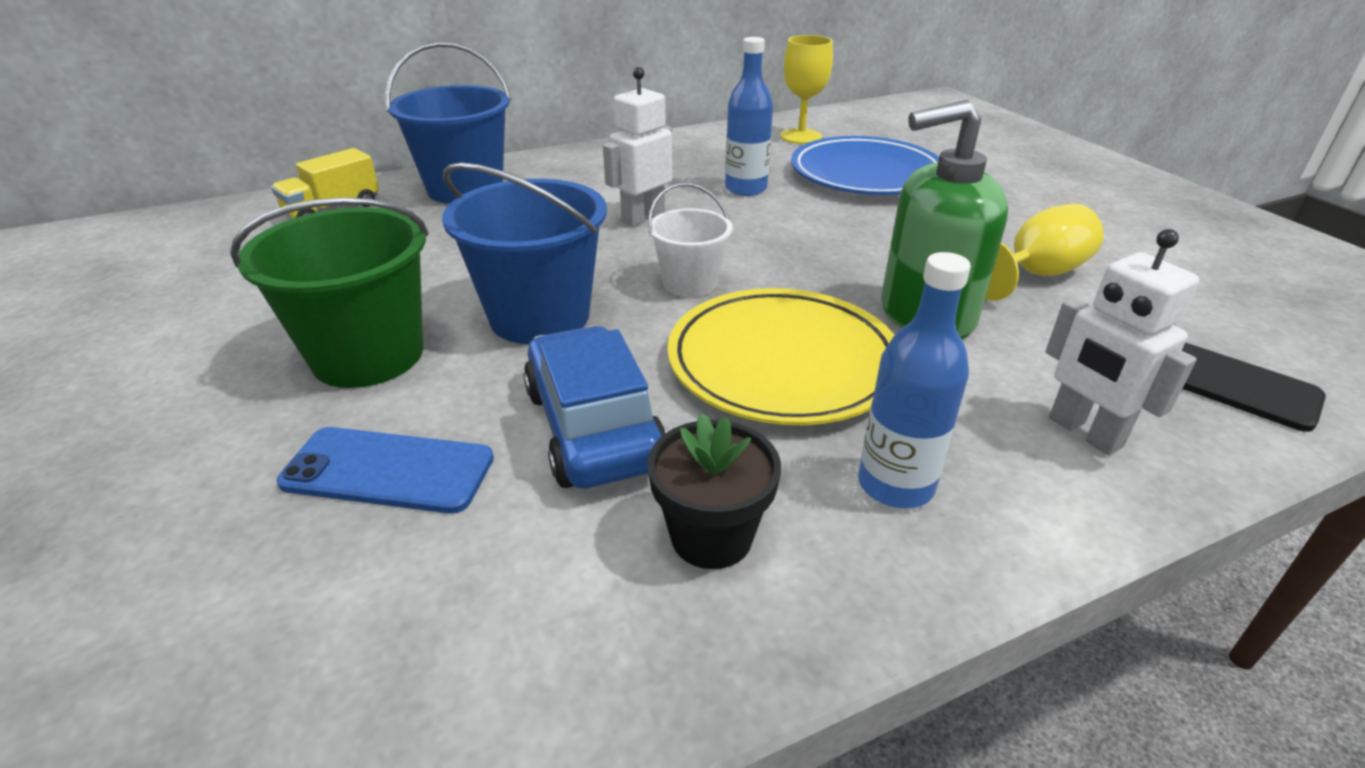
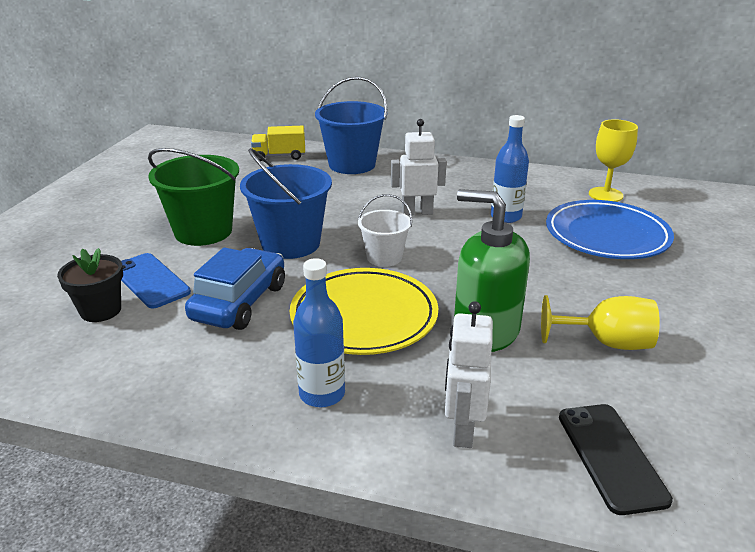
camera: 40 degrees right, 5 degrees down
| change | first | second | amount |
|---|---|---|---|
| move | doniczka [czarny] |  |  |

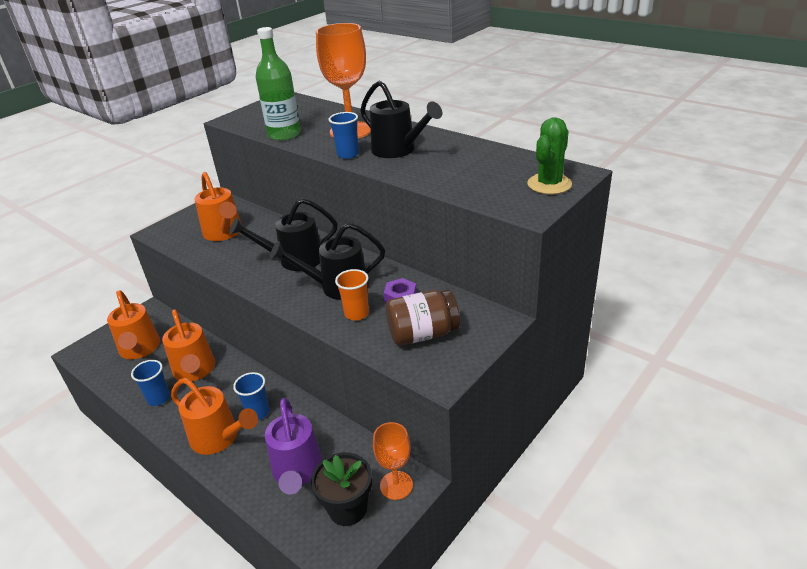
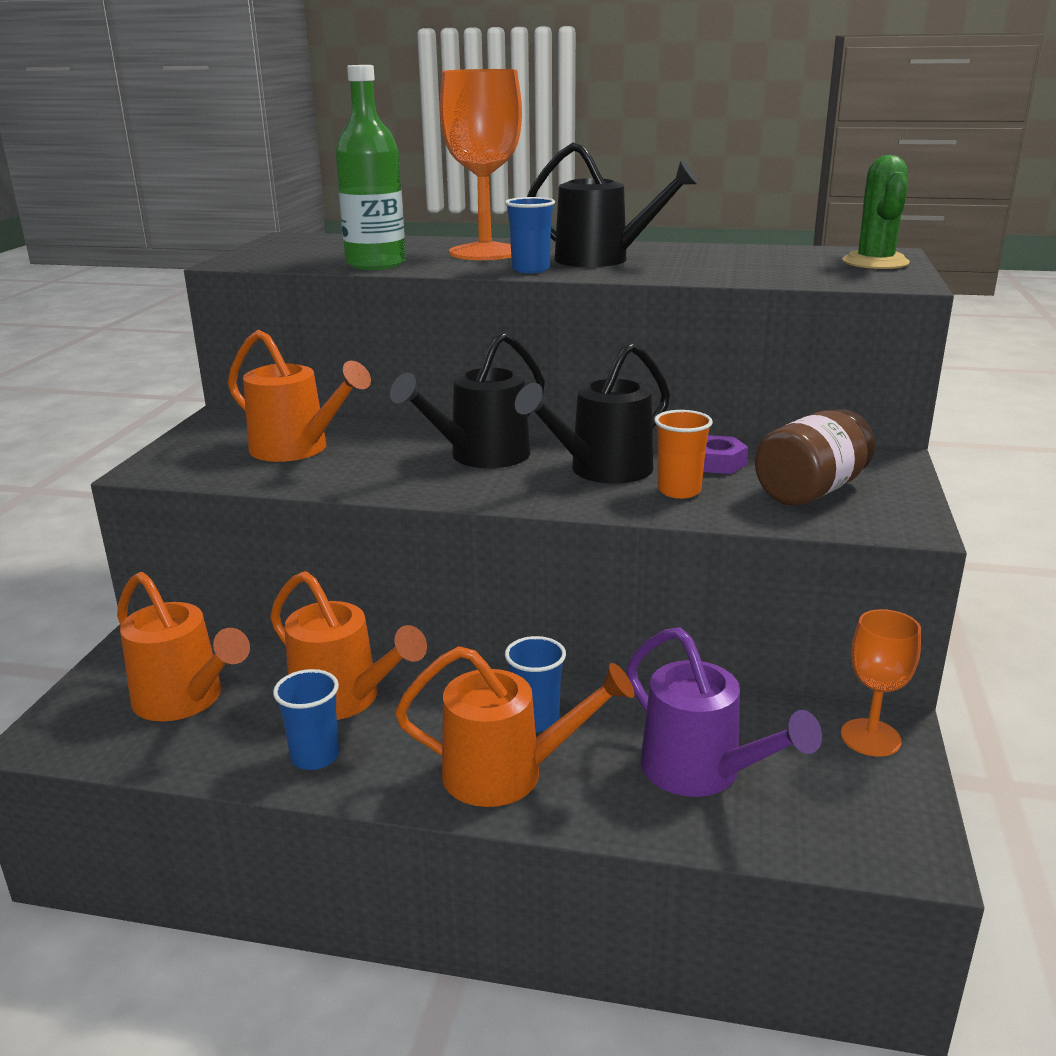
camera: 30 degrees left, 10 degrees down
| change | first | second | amount |
|---|---|---|---|
| delete | doniczka [czarny] |  |  |

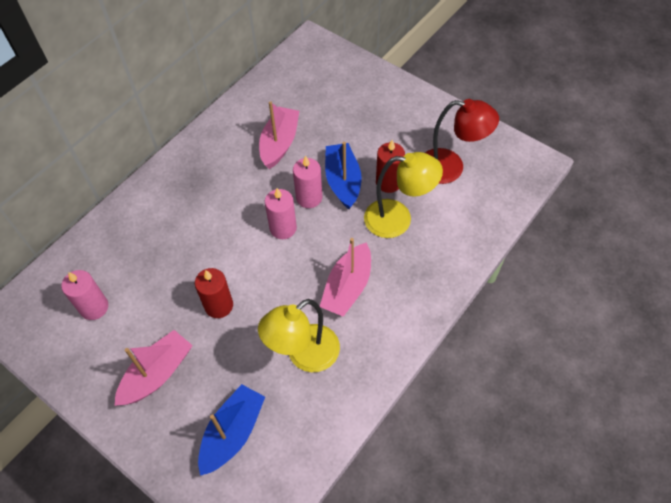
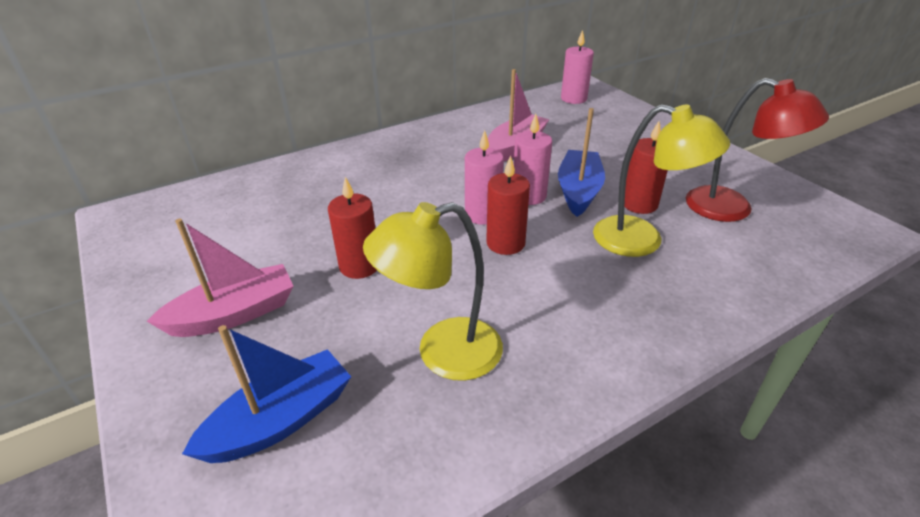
camera: 20 degrees right, 20 degrees down
| change | first | second | amount |
|---|---|---|---|
| move | świeca [różowy] (1st from left in the first image) | świeca [różowy] (3rd from left) |  |
| delete | łódka [różowy] (3rd from left) |  |  |
| insert |  | świeca [czerwony] (2nd from left) |  |

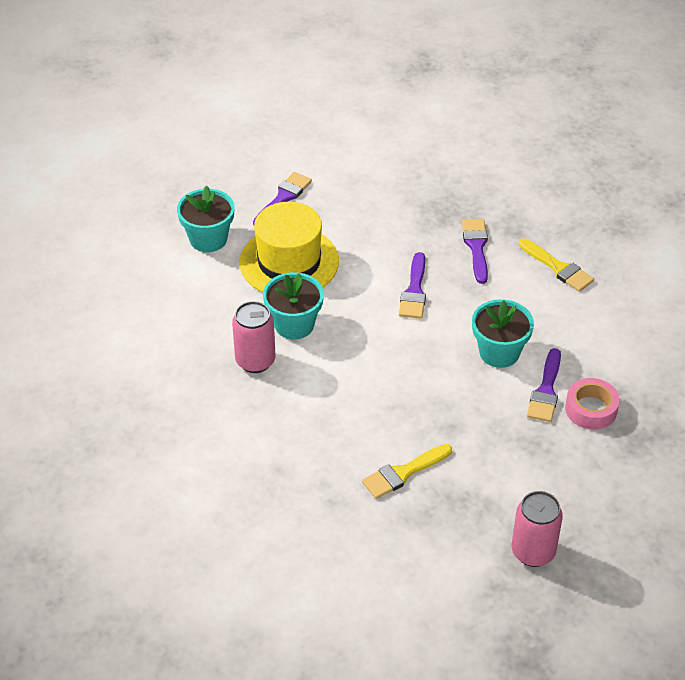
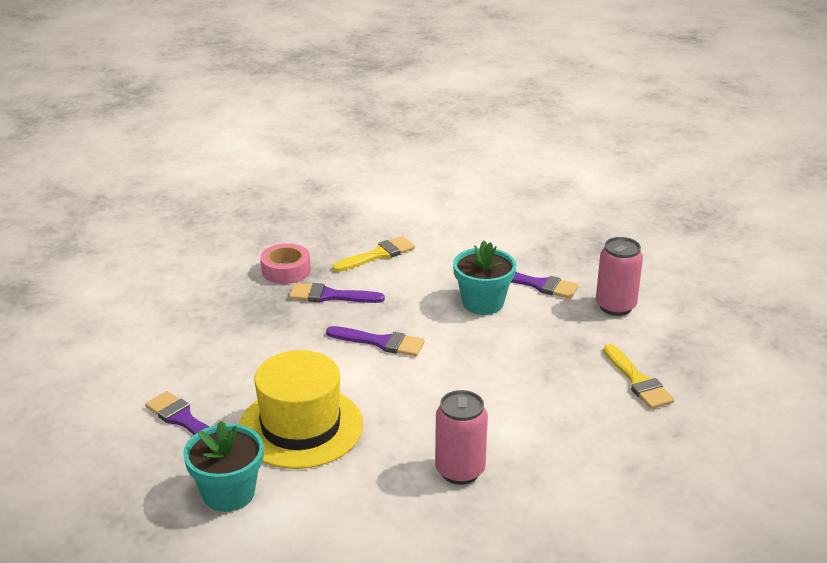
camera: 80 degrees left, 15 degrees down
| change | first | second | amount |
|---|---|---|---|
| delete | doniczka [turkusowy] (2nd from left) |  |  |
| move | puszka [różowy] (2nd from left) |  |  |
| move | taśma klejąca [różowy] |  |  |

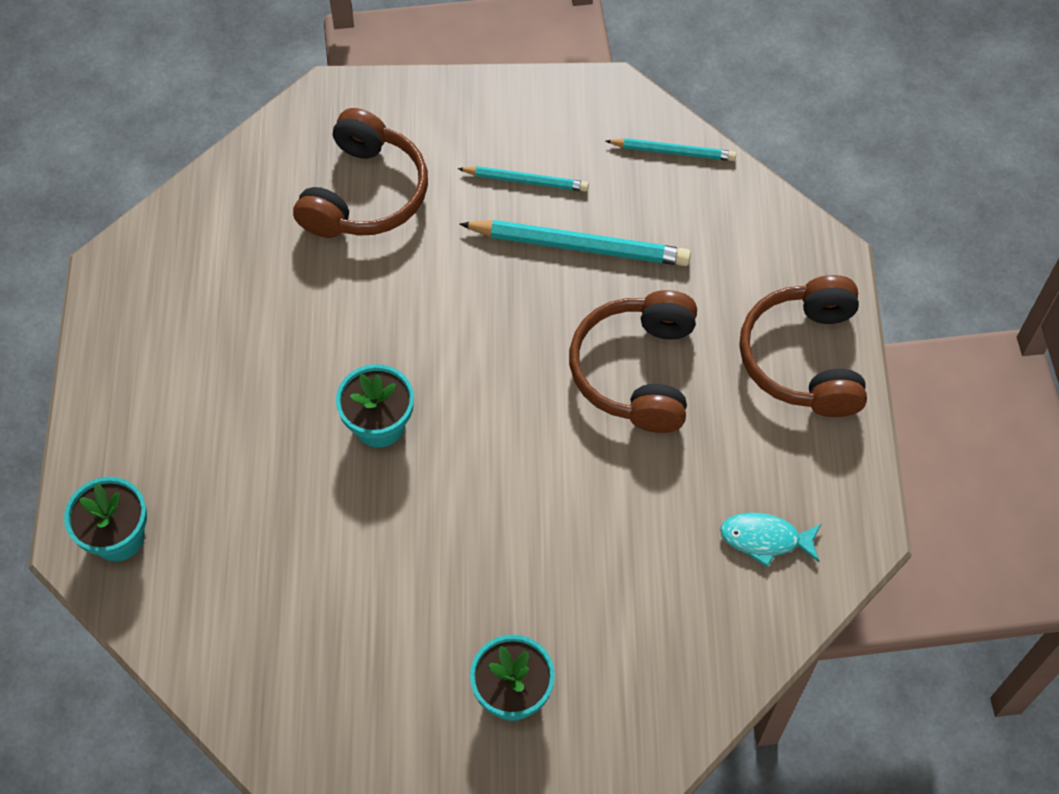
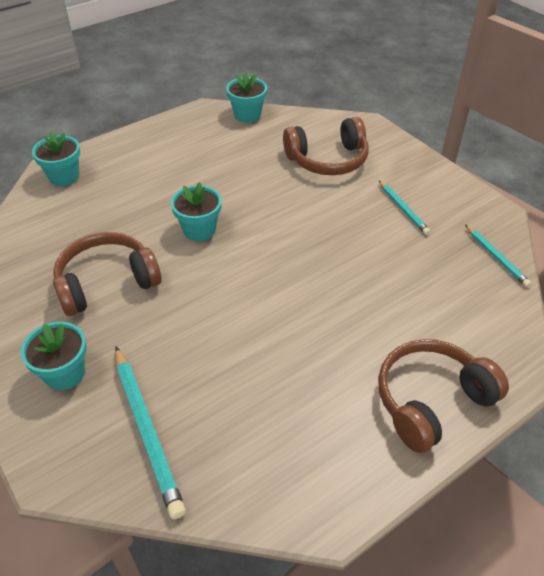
camera: 55 degrees right, 15 degrees down
| change | first | second | amount |
|---|---|---|---|
| move | ołówek [turkusowy] (2nd from left in the first image) | ołówek [turkusowy] (1st from left) |  |
| move | słuchawki [brązowy] (2nd from left in the first image) | słuchawki [brązowy] (1st from left) |  |
| delete | ryba [turkusowy] |  |  |
| insert |  | doniczka [turkusowy] (4th from left) |  |

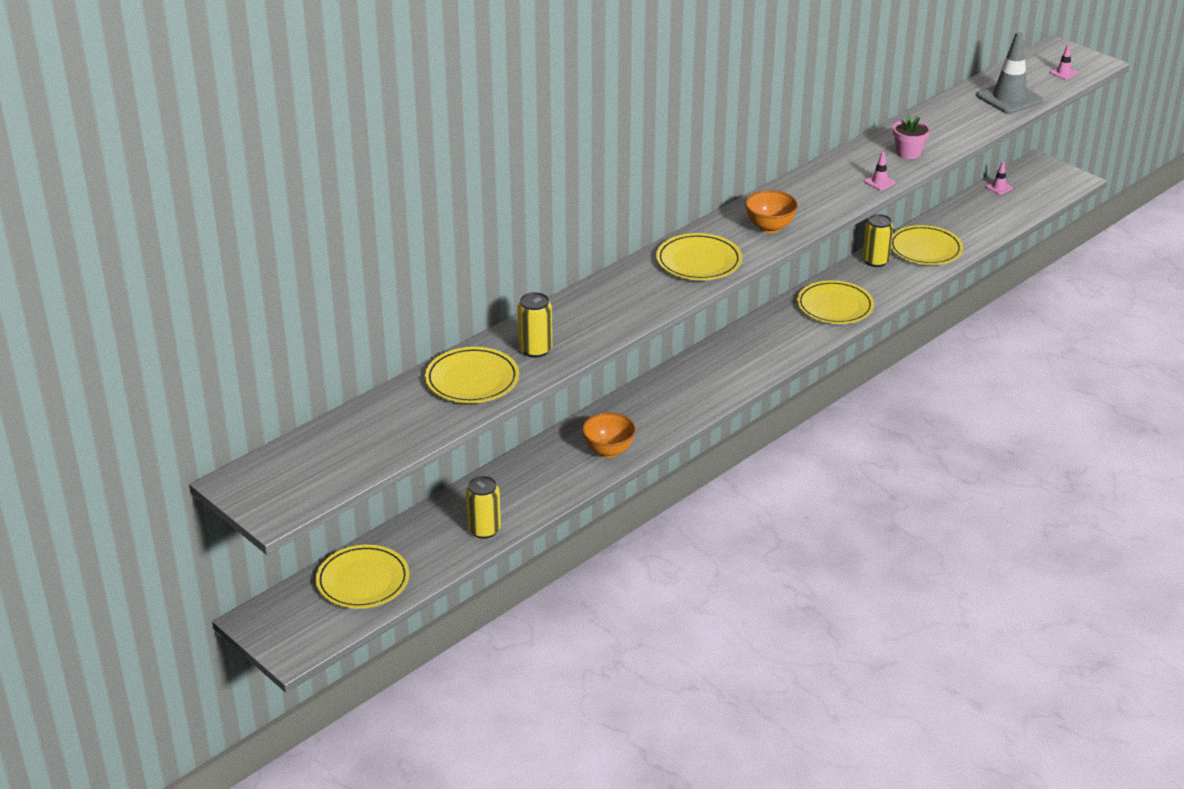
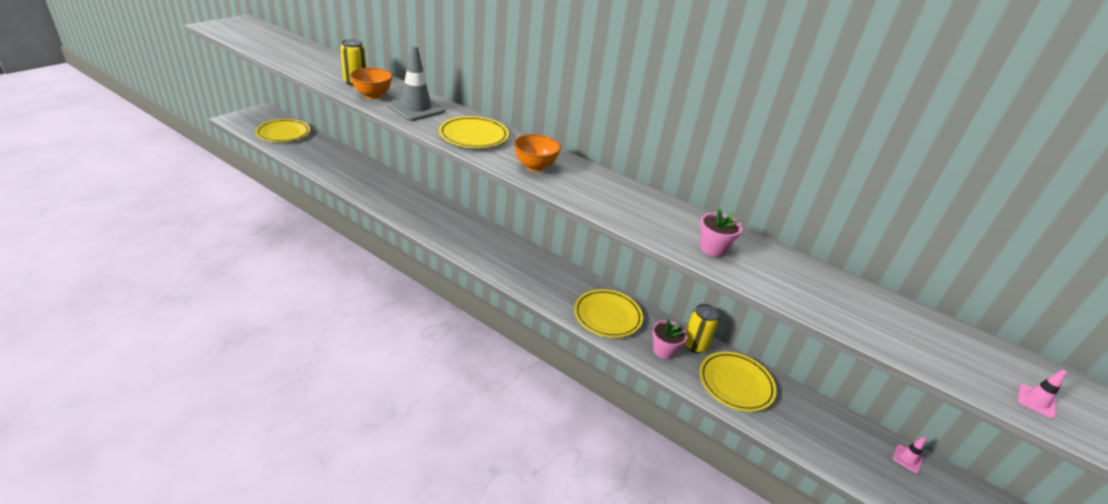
camera: 75 degrees right, 0 degrees up
| change | first | second | amount |
|---|---|---|---|
| delete | talerz [żółty] (2nd from left) |  |  |
| delete | puszka [żółty] (1st from left) |  |  |
| move | miska [pomarańczowy] (1st from left) |  |  |
| delete | pachołek [różowy] (1st from left) |  |  |
| move | pachołek [szary] |  |  |
| insert |  | doniczka [różowy] (1st from left) |  |

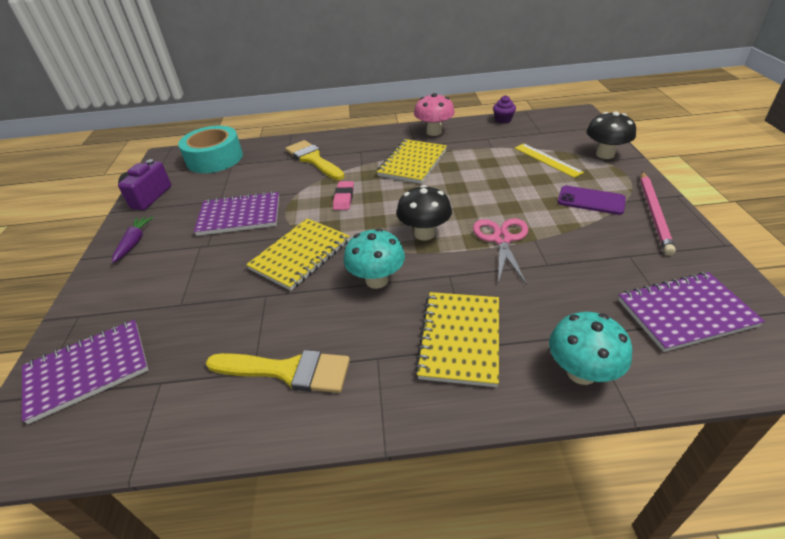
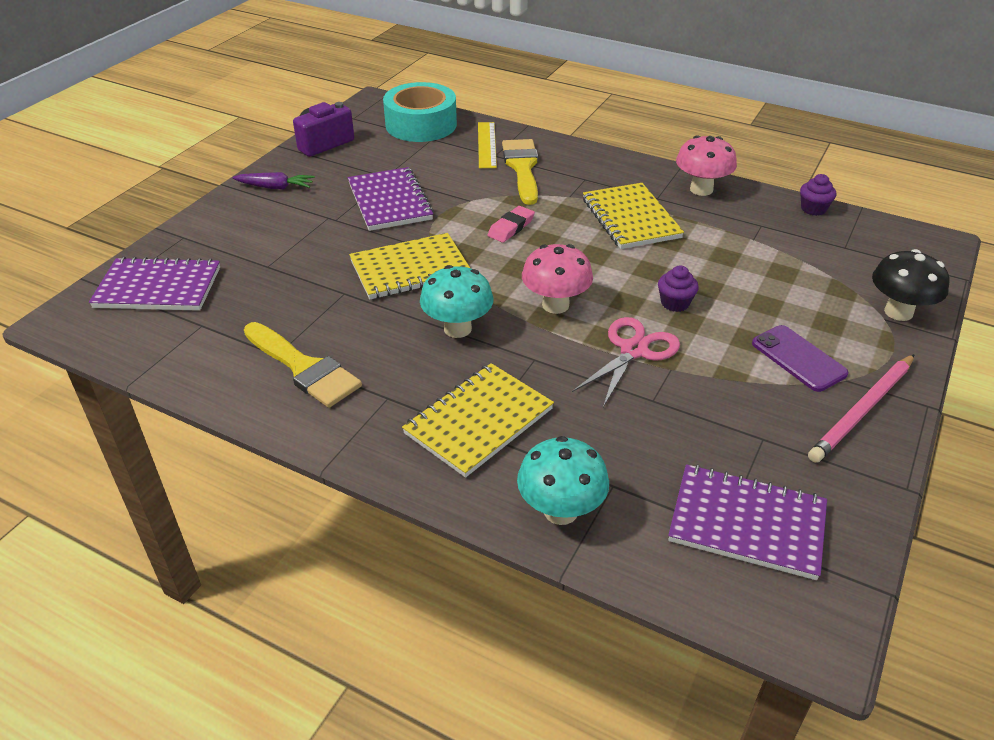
camera: 30 degrees right, 0 degrees up
| change | first | second | amount |
|---|---|---|---|
| rotate | marchewka [fioletowy] |  | 60 degrees clockwise |
| rotate | zeszyt [fioletowy] (2nd from left) |  | 45 degrees clockwise |
| rotate | zeszyt [żółty] (2nd from left in the first image) | zeszyt [żółty] (3rd from left) | 75 degrees counterclockwise |
| recolor | grzyb [czarny] (1st from left) | grzyb [różowy] (1st from left) |  |
| move | linijka [żółty] |  |  |
| insert |  | muffinka [fioletowy] (1st from left) |  |

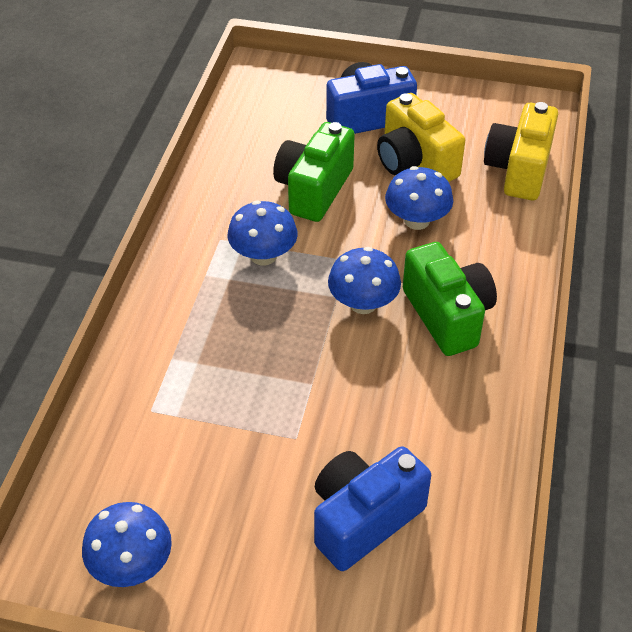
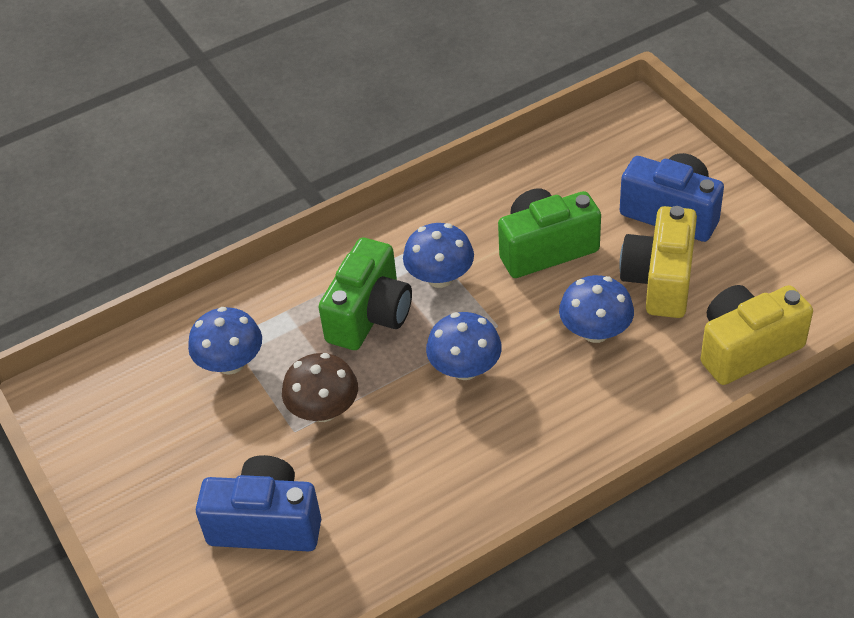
camera: 50 degrees right, 0 degrees up
| change | first | second | amount |
|---|---|---|---|
| move | grzyb [niebieski] (1st from left) |  |  |
| move | aparat fotograficzny [zielony] (2nd from left in the first image) | aparat fotograficzny [zielony] (1st from left) |  |
| insert |  | grzyb [brązowy] |  |

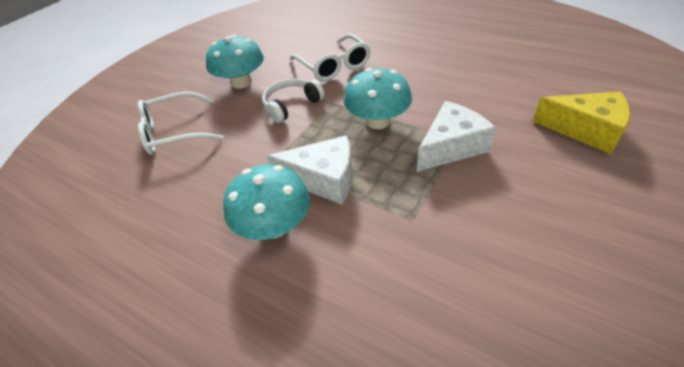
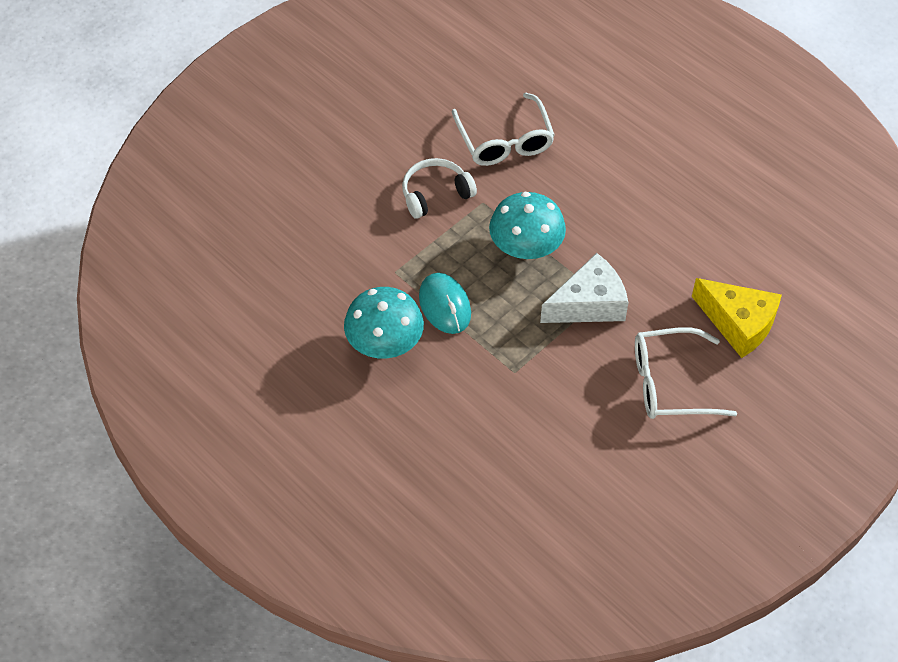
camera: 10 degrees right, 10 degrees up
| change | first | second | amount |
|---|---|---|---|
| move | okulary [biały] (1st from left in the first image) | okulary [biały] (2nd from left) |  |
| delete | grzyb [turkusowy] (1st from left) |  |  |
| replace | ser [biały] (1st from left) | myszka [turkusowy] |  |

